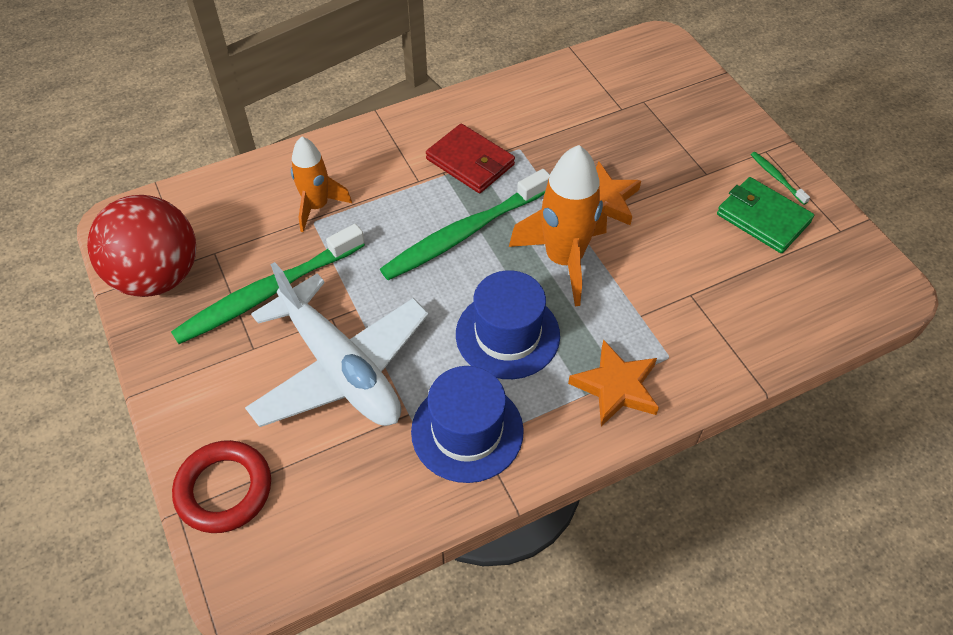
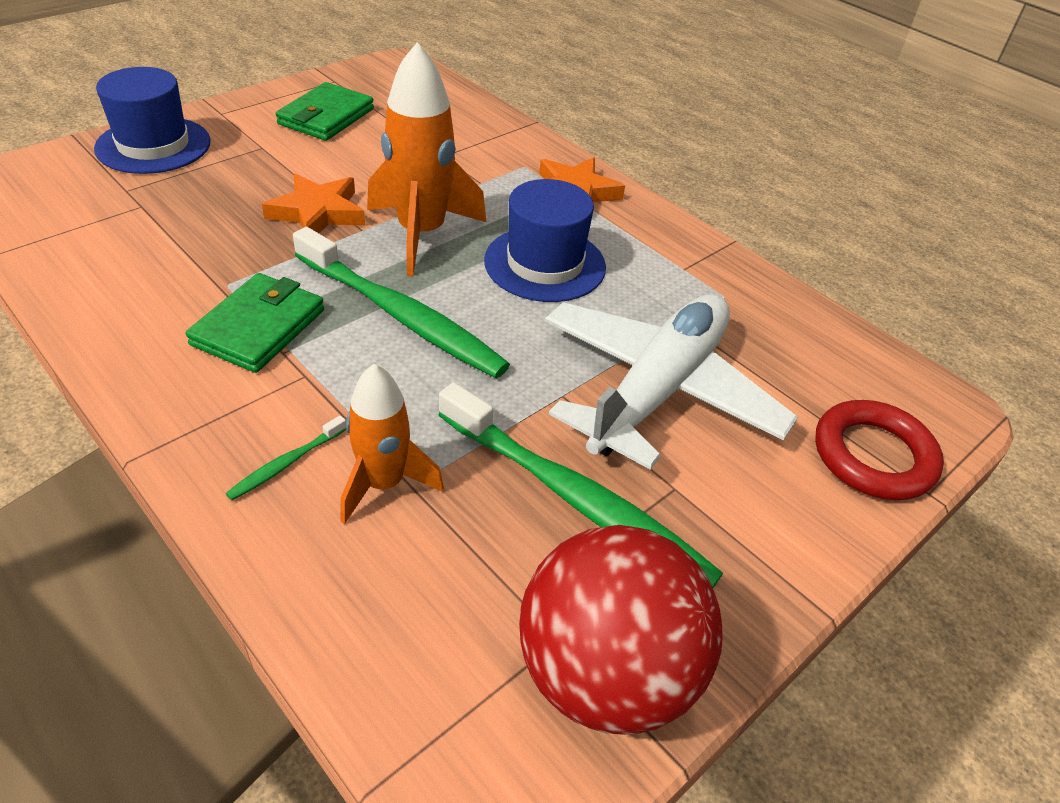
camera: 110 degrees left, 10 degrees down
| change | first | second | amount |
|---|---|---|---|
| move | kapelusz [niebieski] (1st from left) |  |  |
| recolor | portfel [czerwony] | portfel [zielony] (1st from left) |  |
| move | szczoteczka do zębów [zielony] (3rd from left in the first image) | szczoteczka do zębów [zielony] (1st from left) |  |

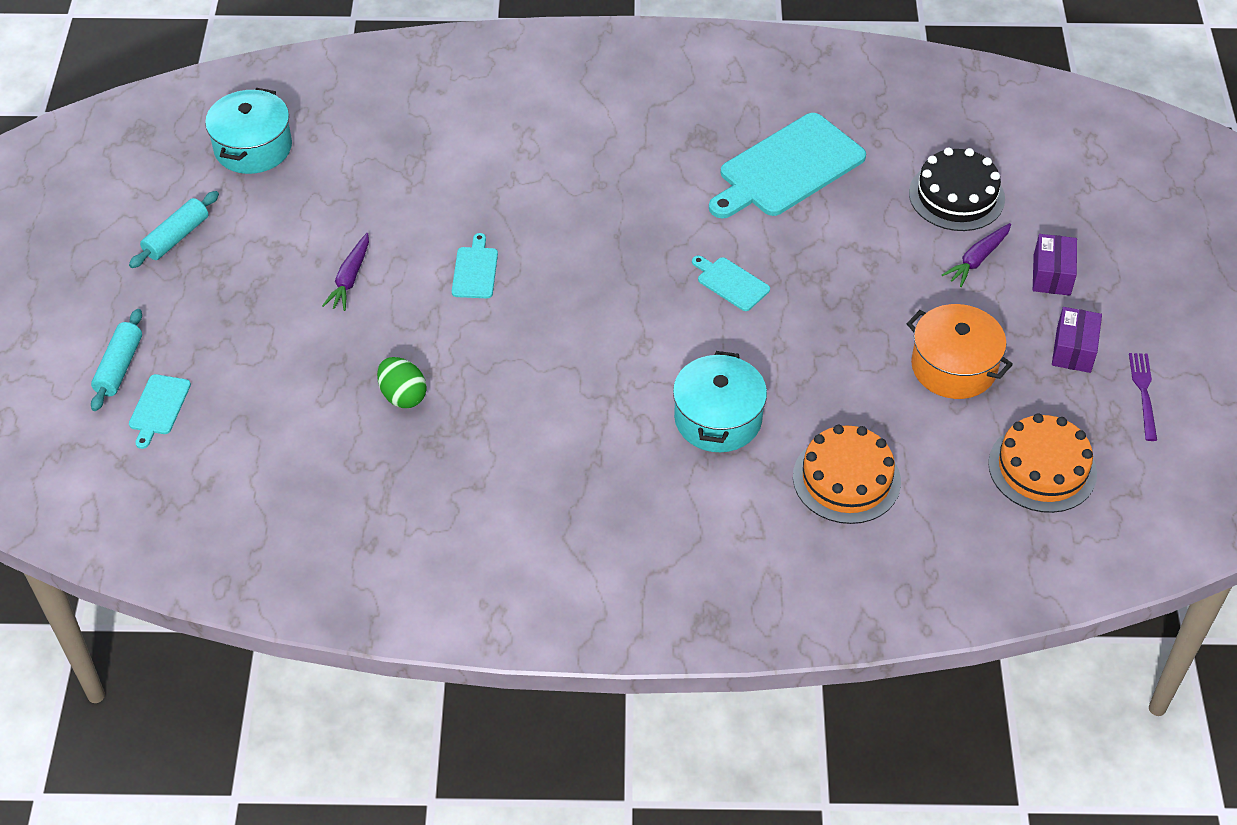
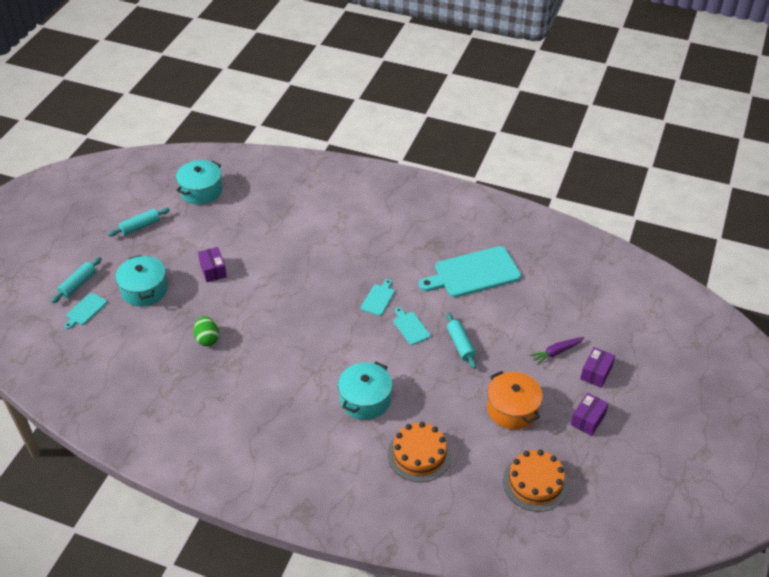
camera: 20 degrees right, 5 degrees down
| change | first | second | amount |
|---|---|---|---|
| replace | marchewka [fioletowy] (1st from left) | pudełko [fioletowy] (1st from left) |  |
| move | deska do krojenia [turkusowy] (2nd from left) |  |  |
| delete | tort [czarny] |  |  |
| delete | widelec [fioletowy] |  |  |
| insert |  | garnek [turkusowy] (1st from left) |  |
| insert |  | wałek do ciasta [turkusowy] (3rd from left) |  |

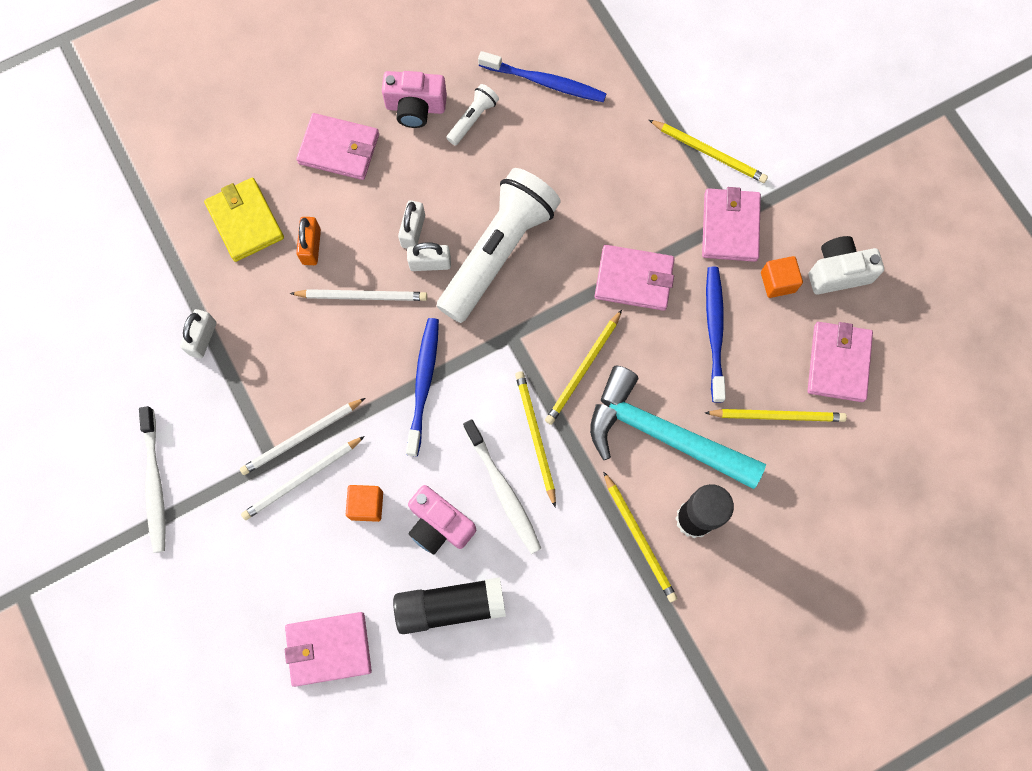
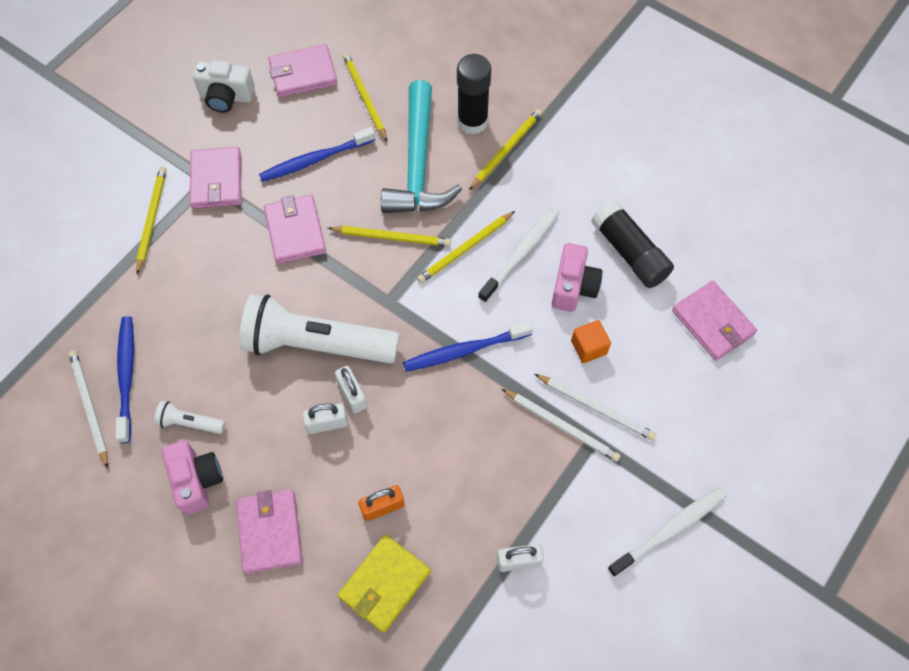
camera: 115 degrees left, 10 degrees down
| change | first | second | amount |
|---|---|---|---|
| move | ołówek [biały] (3rd from left in the first image) | ołówek [biały] (1st from left) |  |
| rotate | portfel [różowy] (4th from left in the first image) | portfel [różowy] (1st from left) | 75 degrees counterclockwise |
| delete | sześcian [pomarańczowy] (2nd from left) |  |  |
| rotate | aparat fotograficzny [biały] |  | 45 degrees counterclockwise |

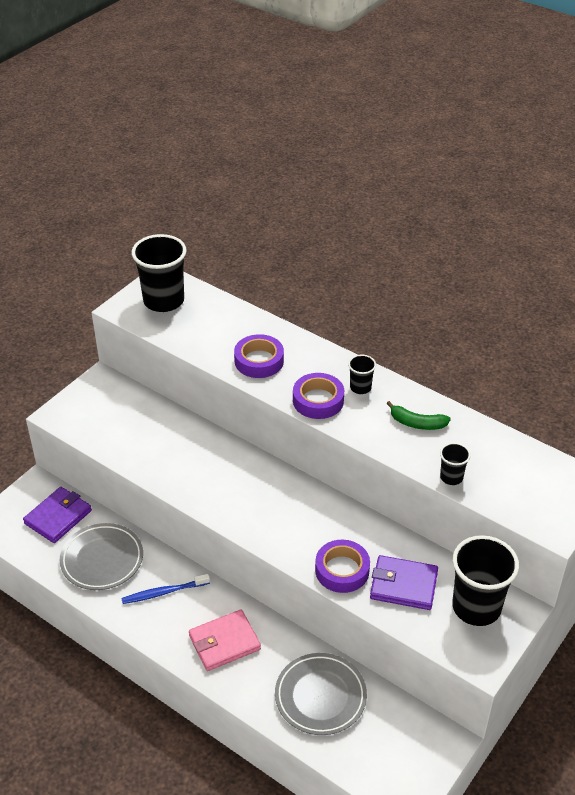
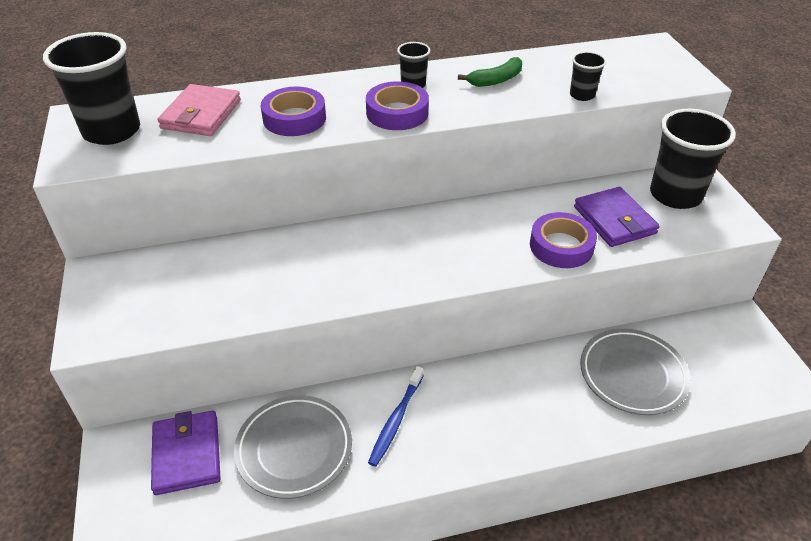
camera: 50 degrees left, 0 degrees up
| change | first | second | amount |
|---|---|---|---|
| move | portfel [różowy] |  |  |
| rotate | portfel [fioletowy] (2nd from left) |  | 75 degrees counterclockwise |

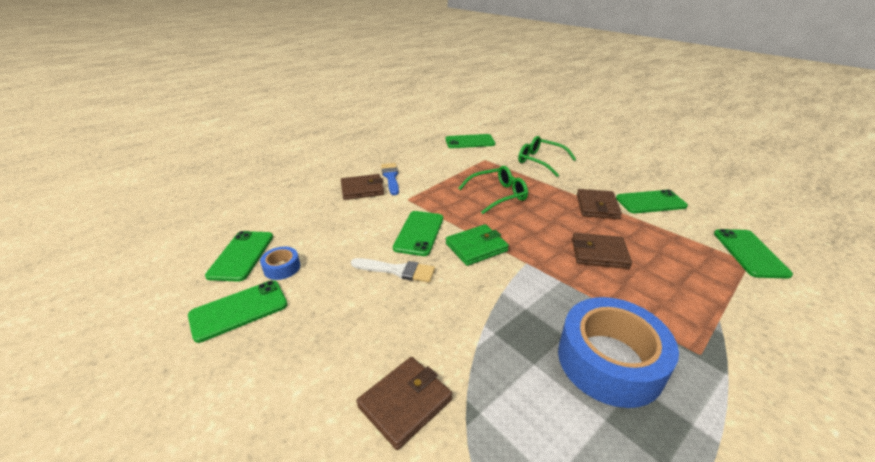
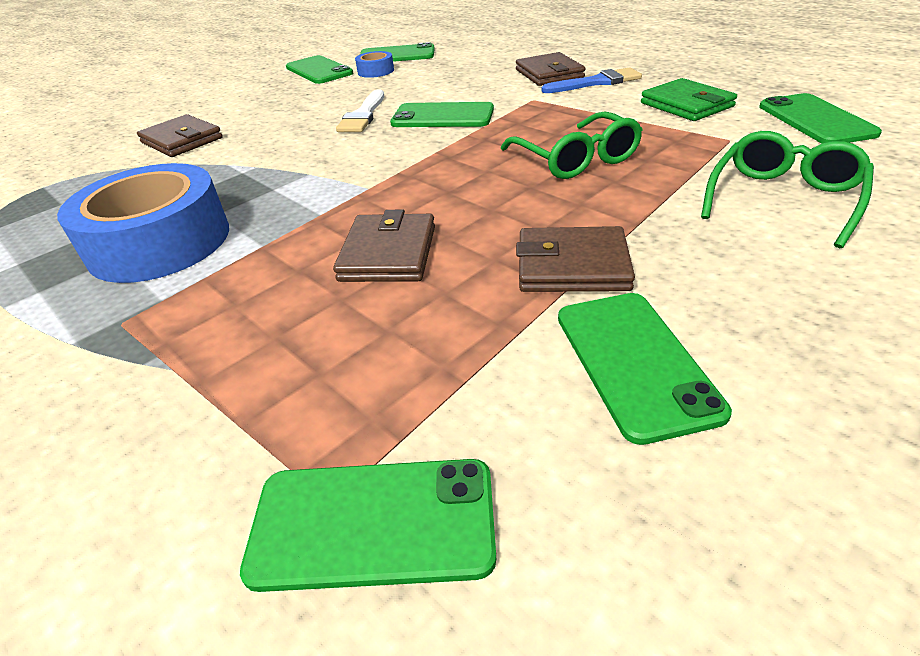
camera: 90 degrees right, 5 degrees up
| change | first | second | amount |
|---|---|---|---|
| move | portfel [zielony] |  |  |

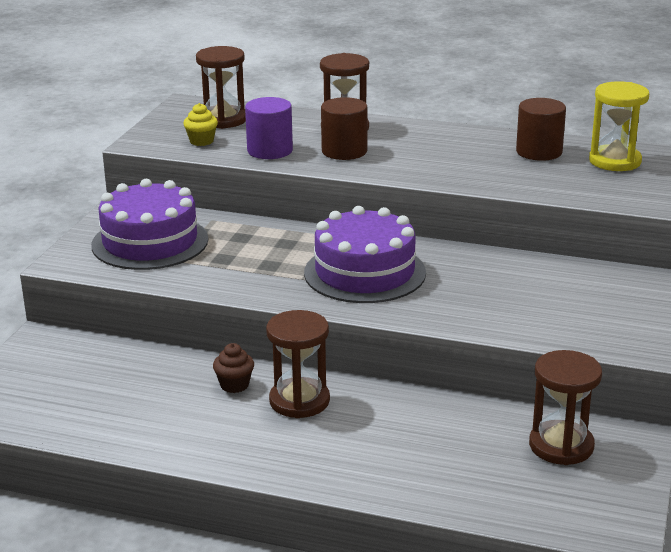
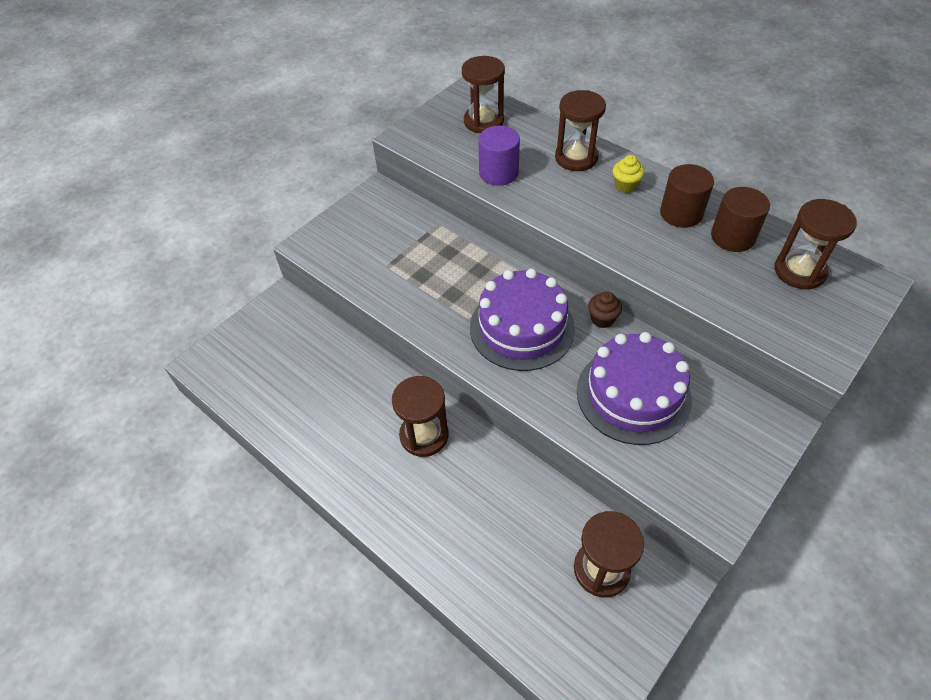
camera: 25 degrees right, 25 degrees up
| change | first | second | amount |
|---|---|---|---|
| move | tort [fioletowy] (1st from left in the first image) | tort [fioletowy] (2nd from left) |  |
| move | muffinka [żółty] |  |  |
| move | muffinka [brązowy] |  |  |
| move | walec [brązowy] (1st from left) |  |  |
| recolor | klepsydra [żółty] | klepsydra [brązowy] (5th from left) |  |

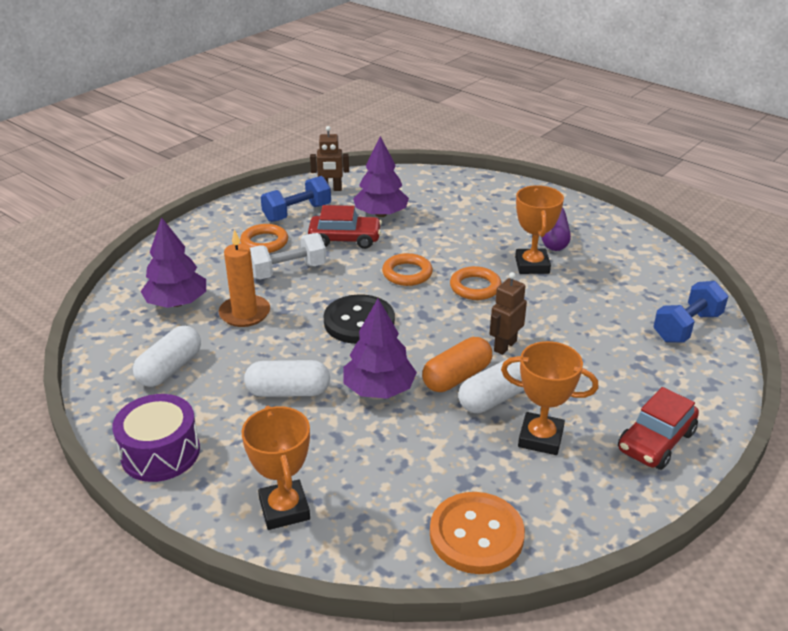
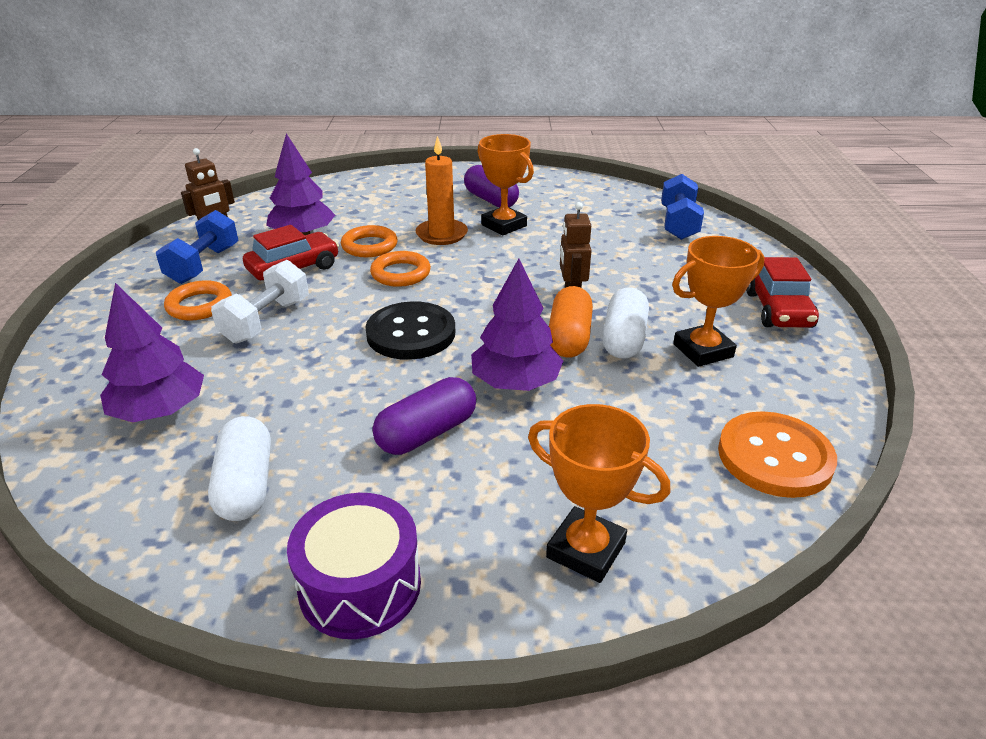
camera: 40 degrees left, 0 degrees up
| change | first | second | amount |
|---|---|---|---|
| move | świeca [pomarańczowy] |  |  |
| recolor | kapsułka [biały] (2nd from left) | kapsułka [fioletowy] (1st from left) |  |
| move | pierścień [pomarańczowy] (3rd from left in the first image) | pierścień [pomarańczowy] (2nd from left) |  |

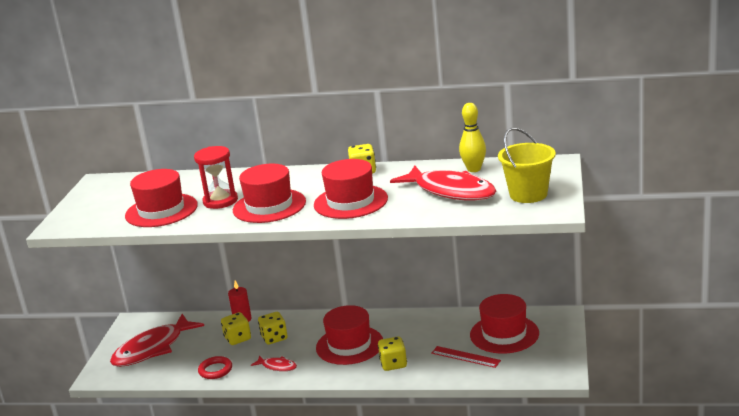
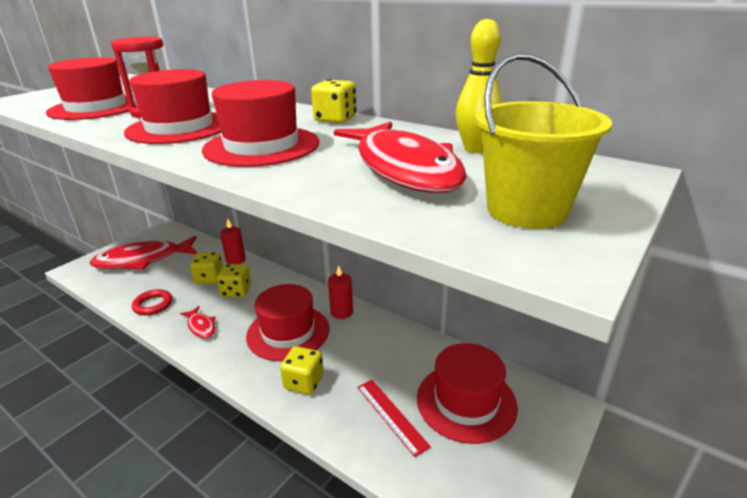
camera: 25 degrees right, 5 degrees up
| change | first | second | amount |
|---|---|---|---|
| insert |  | świeca [czerwony] (2nd from left) |  |

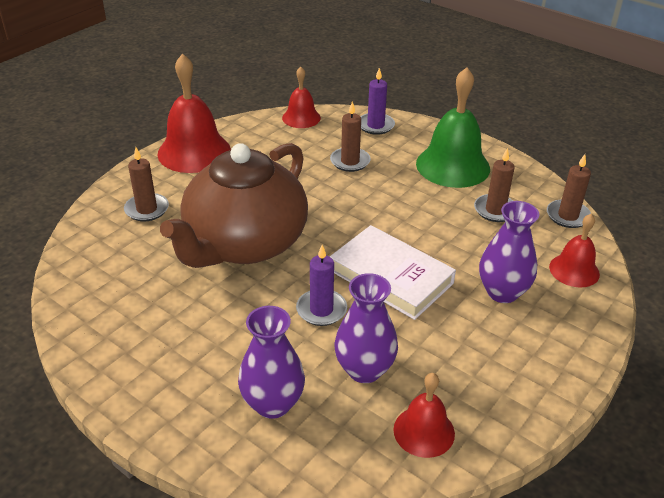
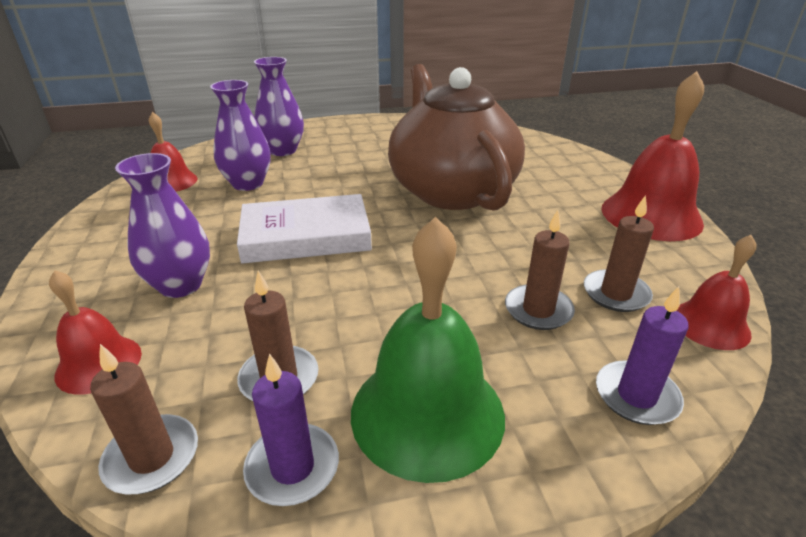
camera: 130 degrees right, 5 degrees down
| change | first | second | amount |
|---|---|---|---|
| move | świeca [brązowy] (1st from left in the first image) | świeca [brązowy] (4th from left) |  |
| move | świeca [fioletowy] (1st from left) |  |  |

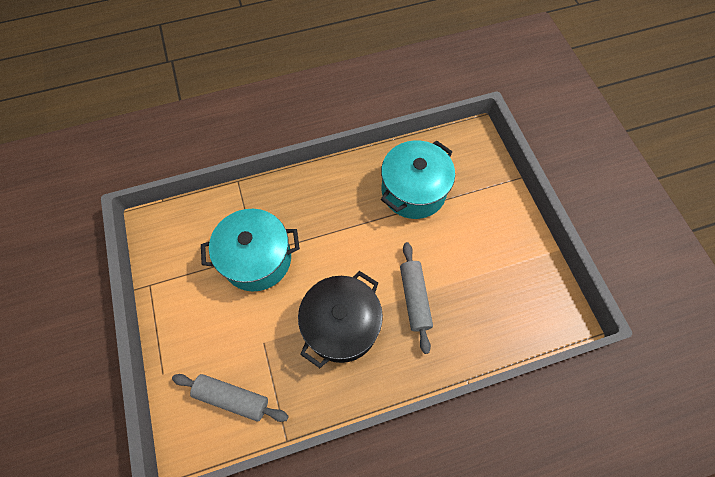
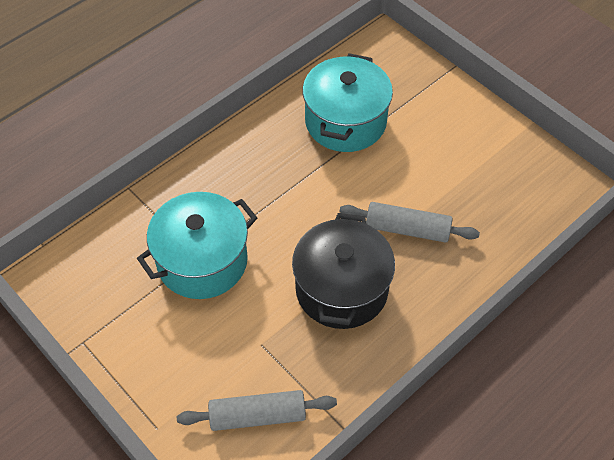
camera: 25 degrees left, 10 degrees down
| change | first | second | amount |
|---|---|---|---|
| rotate | wałek do ciasta [szary] (2nd from left) |  | 45 degrees counterclockwise |

